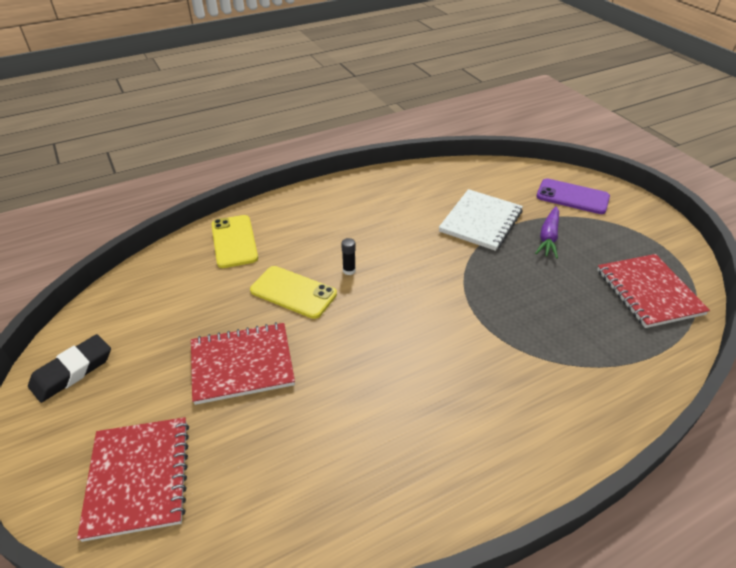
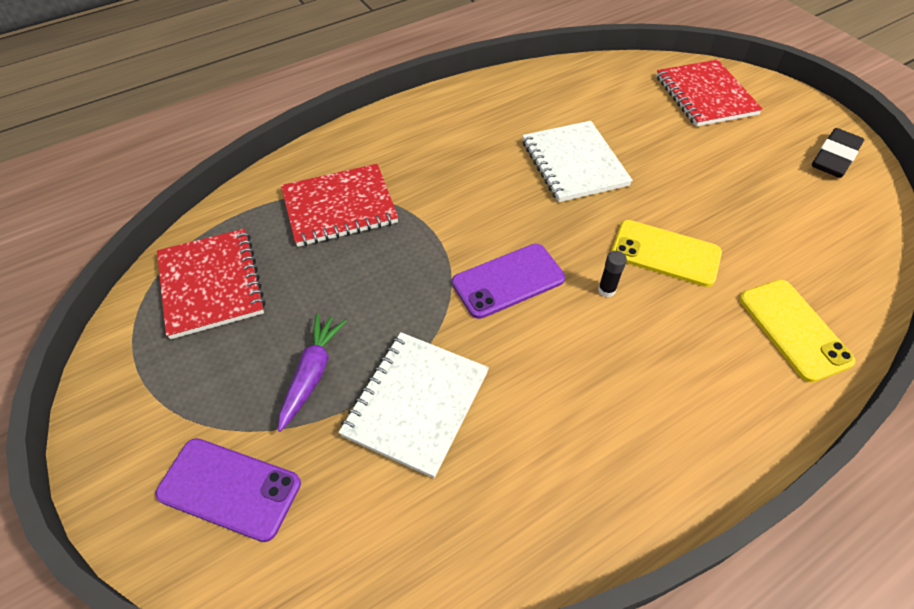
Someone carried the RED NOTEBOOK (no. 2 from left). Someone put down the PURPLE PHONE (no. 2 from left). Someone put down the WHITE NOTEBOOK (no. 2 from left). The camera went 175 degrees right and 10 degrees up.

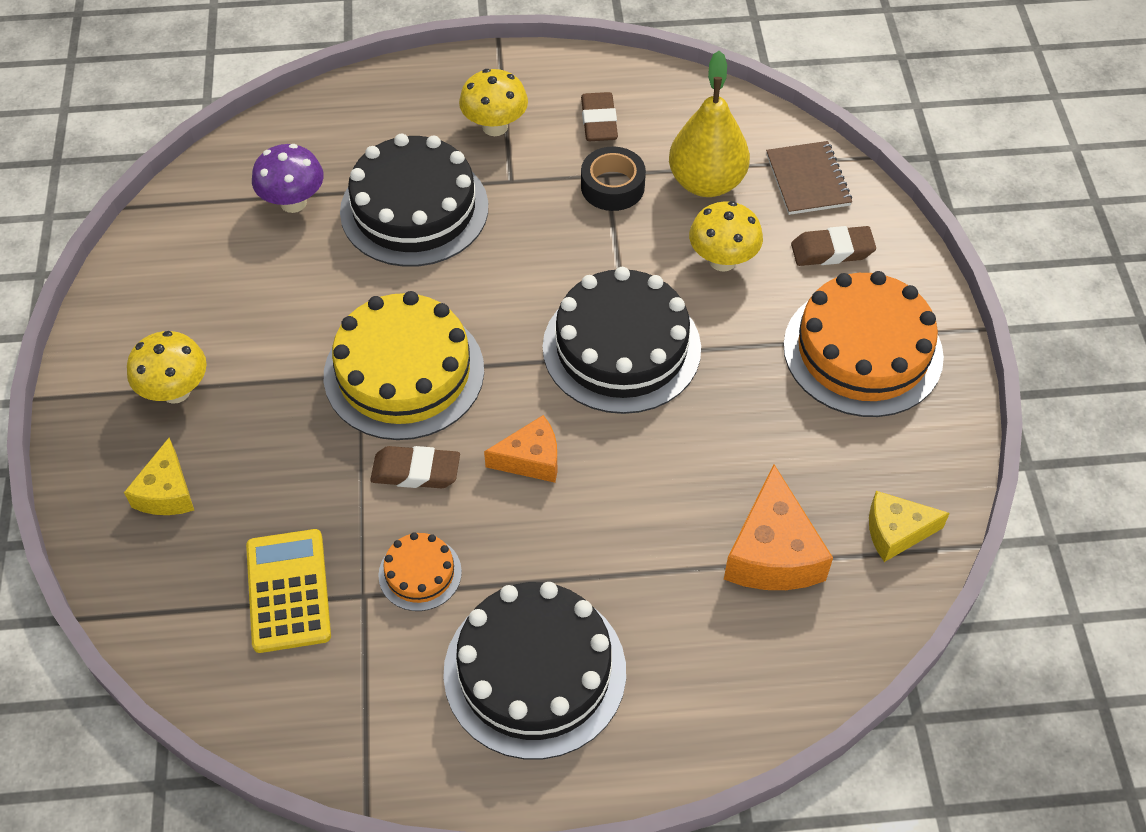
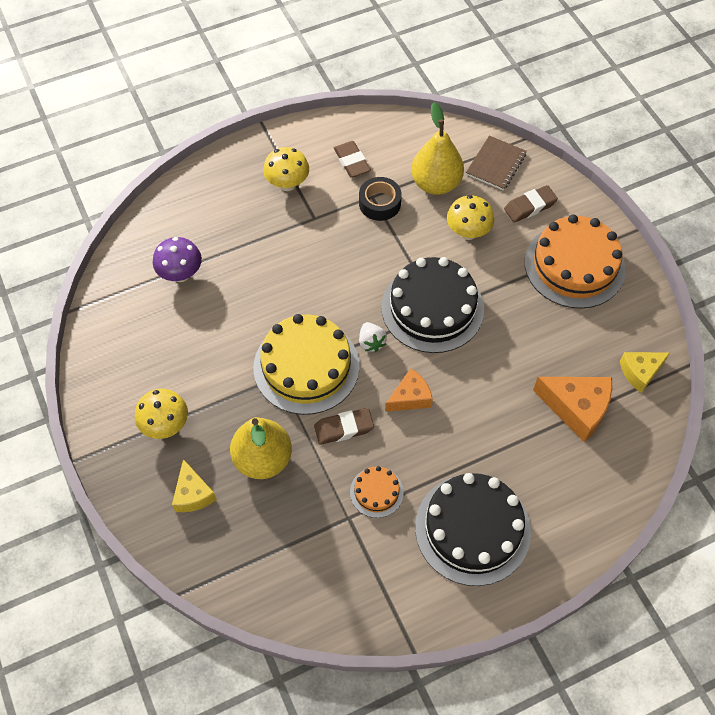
Someone took away the YELLOW CALCULATOR. Someone took away the BLACK CAKE (no. 1 from left). Someone rotated the ORANGE CHEESE (no. 2 from left) by 45 degrees counterclockwise. Someone rotated the BROWN NOTEBOOK by 60 degrees clockwise. Someone put down the YELLOW PEAR (no. 1 from left). Someone put down the WHITE STRAWBERRY. The camera went 20 degrees left and 5 degrees up.

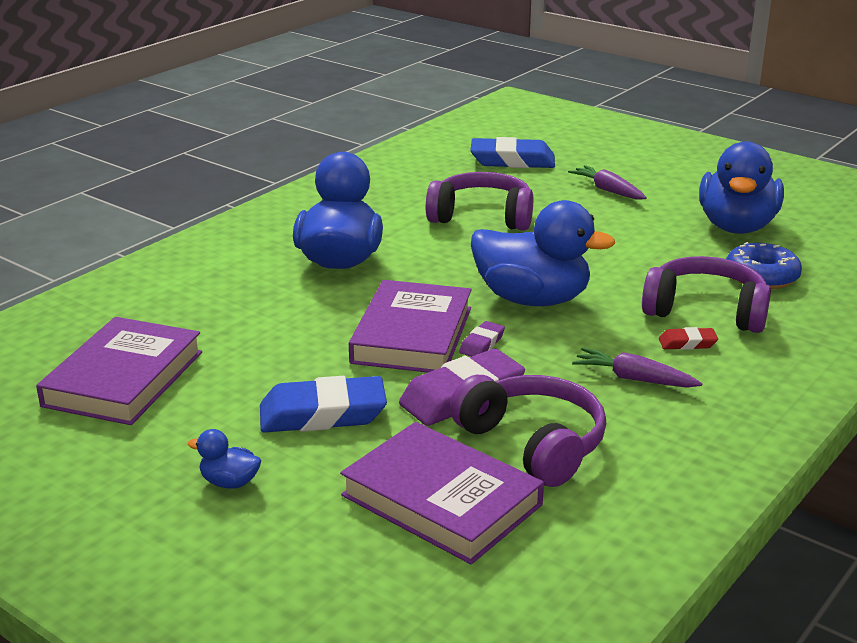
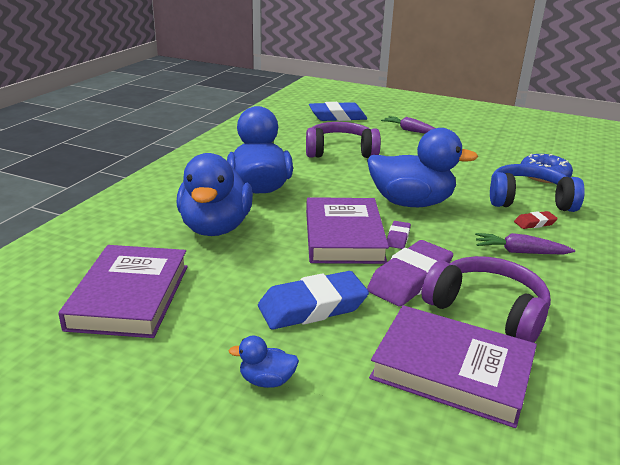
Someone repainted the PURPLE HEADPHONES (no. 3 from left), which became the BLUE HEADPHONES. Someone carried the BLUE DUCK (no. 4 from left in the first image). The camera went 15 degrees left and 0 degrees up.

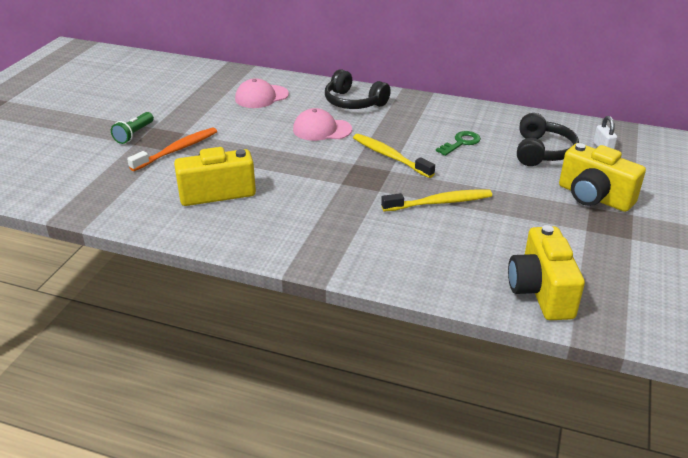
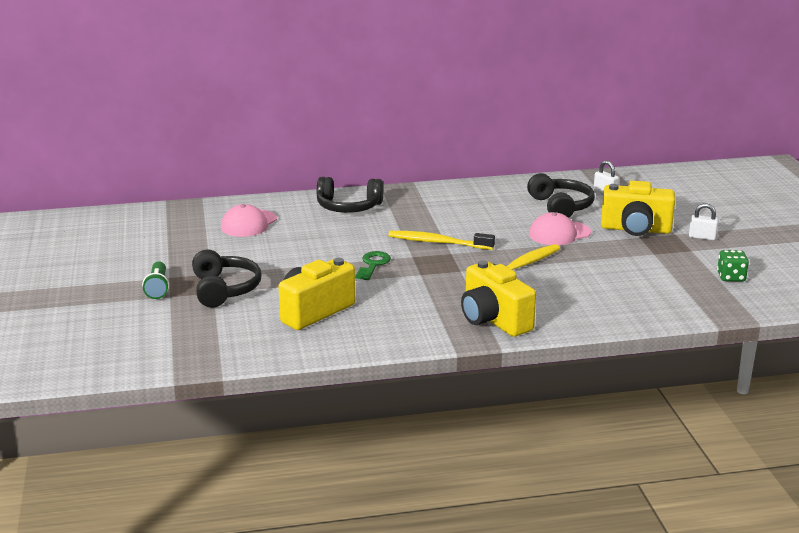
Someone swapped the ORANGE TOOTHBRUSH for the BLACK HEADPHONES (no. 1 from left). Someone carried the PINK CAP (no. 2 from left). Someone carried the GREEN KEY. Someone carried the YELLOW CAMERA (no. 2 from left). Someone put down the WHITE PADLOCK (no. 2 from left). Someone put down the GREEN DICE. The camera went 30 degrees left and 10 degrees down.

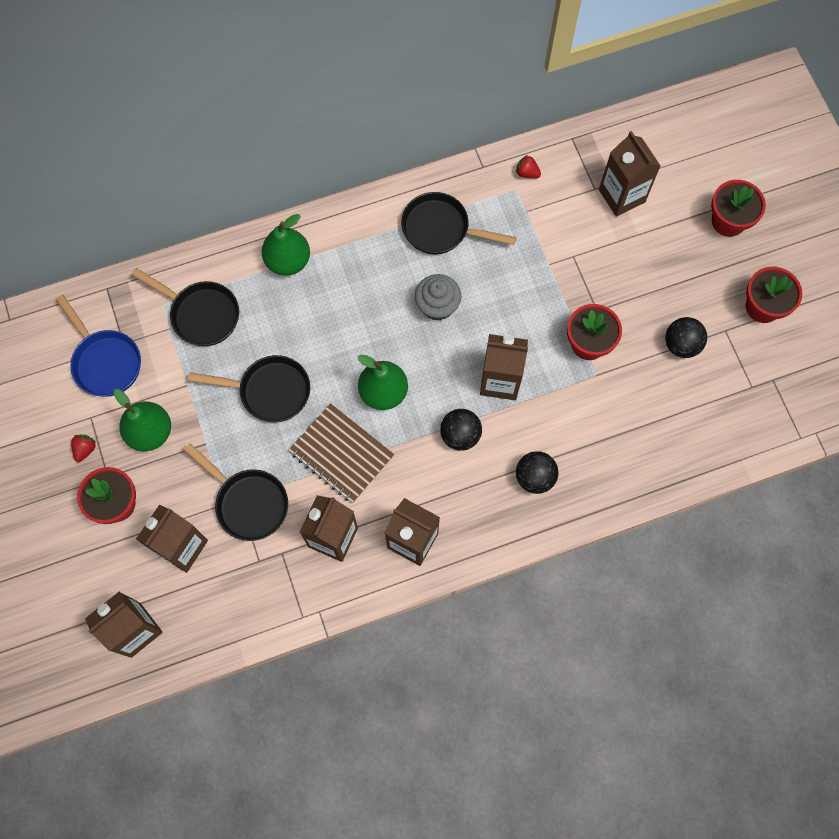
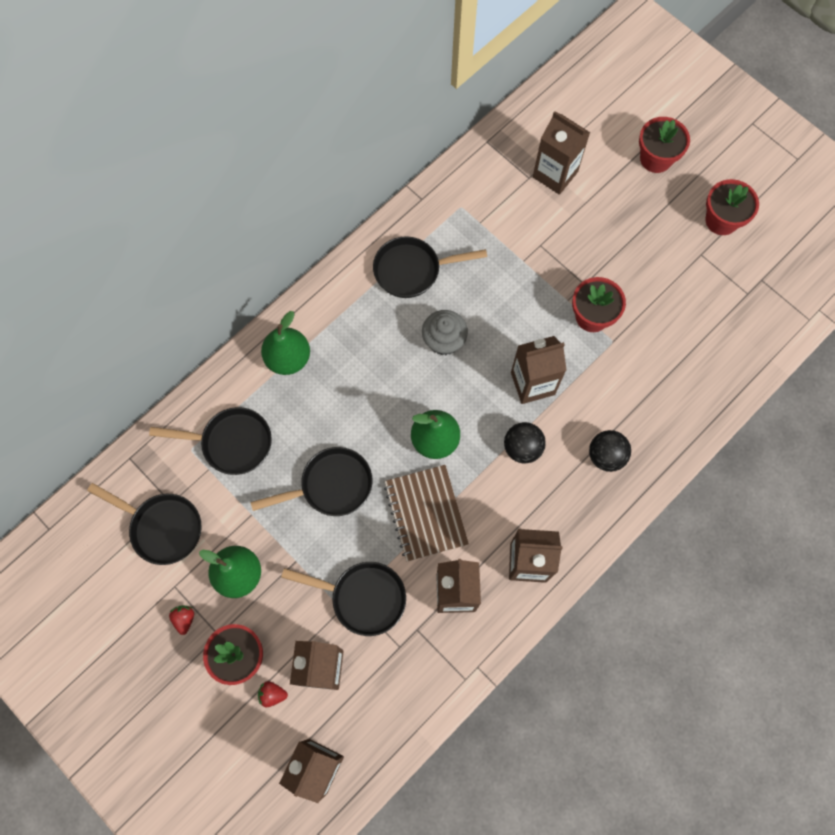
Someone repainted the BLUE PAN, which became the BLACK PAN (no. 1 from left). Someone rotated the BROWN NOTEBOOK by 60 degrees clockwise. Someone carried the RED STRAWBERRY (no. 2 from left). Someone took away the BLACK BALL (no. 3 from left). The camera went 25 degrees left and 0 degrees up.

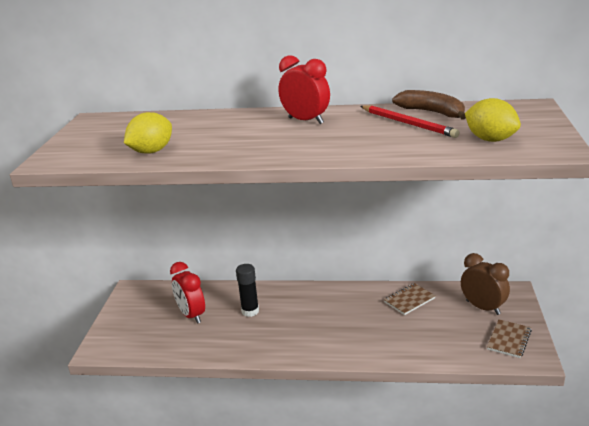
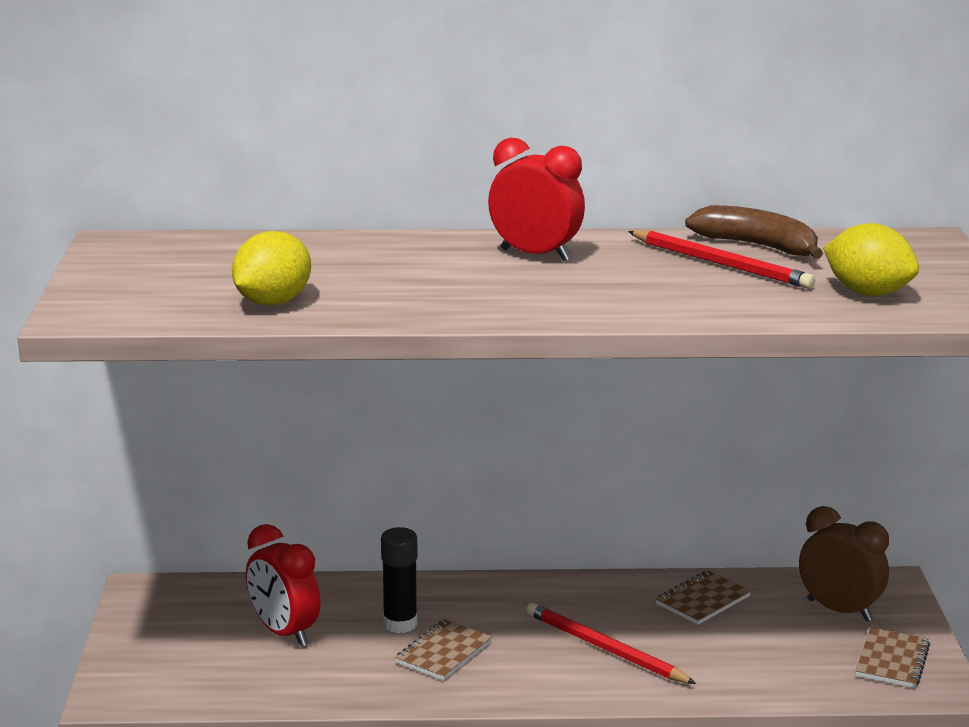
Someone put down the BROWN NOTEBOOK (no. 1 from left). Someone put down the RED PENCIL (no. 1 from left). The camera went 10 degrees left and 5 degrees down.

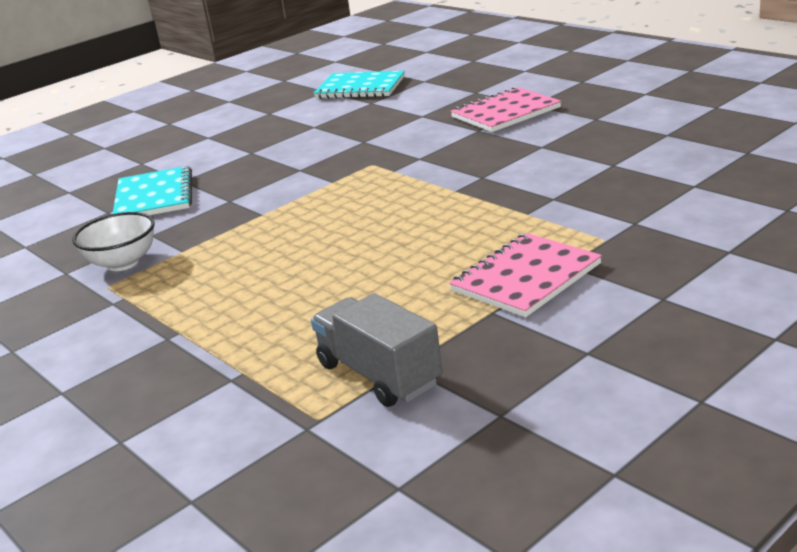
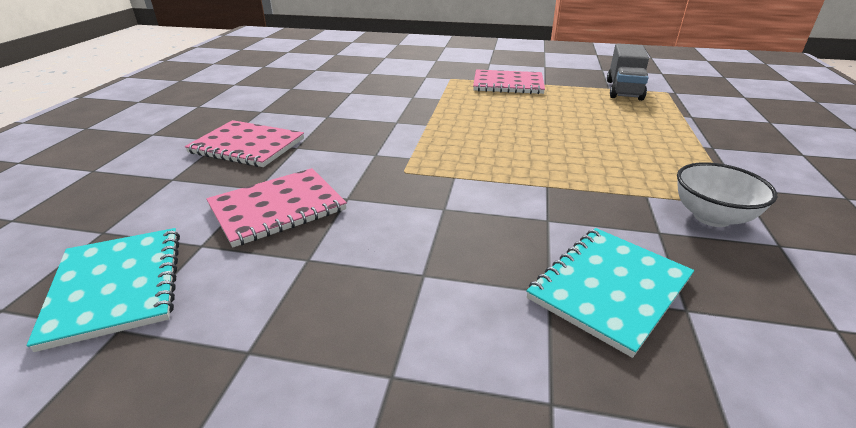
Someone put down the PINK NOTEBOOK (no. 2 from left). The camera went 130 degrees left and 5 degrees up.

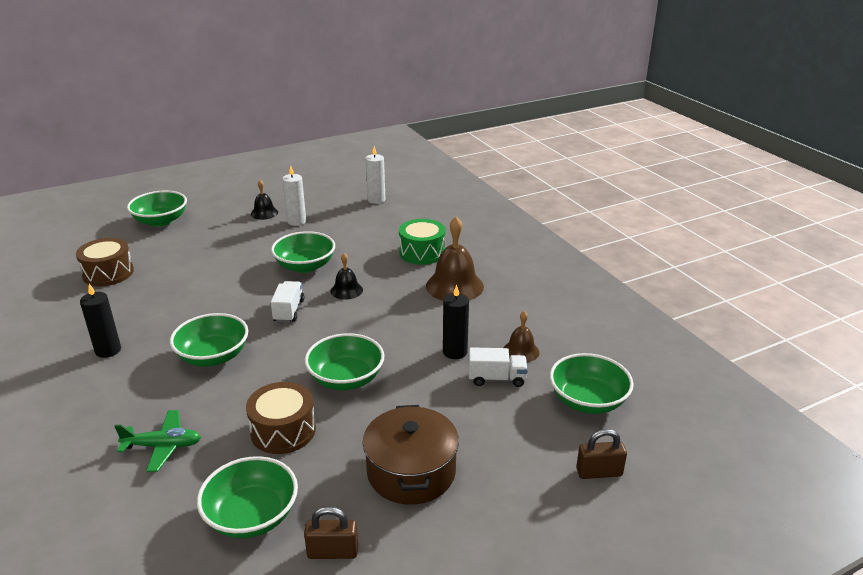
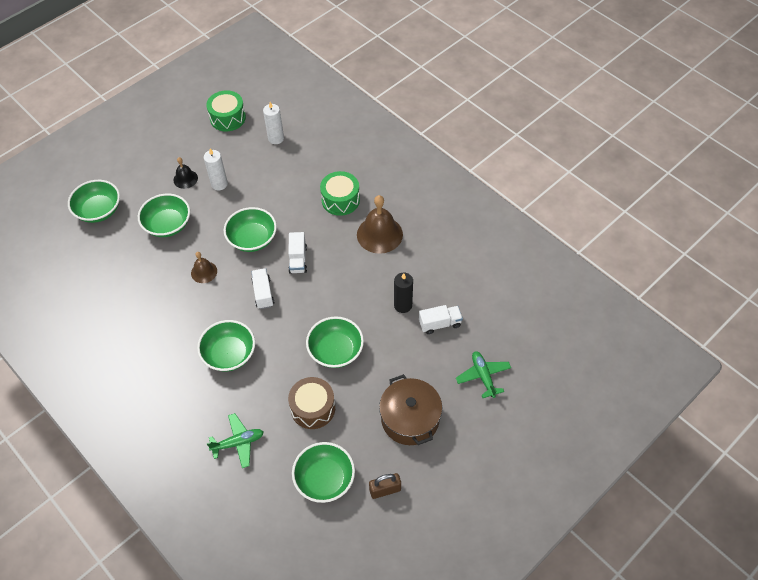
Someone took away the BROWN DRUM (no. 1 from left). Someone took away the BLACK CANDLE (no. 1 from left). Someone swapped the BLACK BELL (no. 2 from left) for the WHITE TRUCK (no. 2 from left). Someone carried the BROWN BELL (no. 2 from left in the first image). Someone carried the GREEN BOWL (no. 6 from left in the first image). Someone took away the BROWN PADLOCK (no. 2 from left). Someone put down the GREEN DRUM (no. 1 from left). Someone put down the GREEN PLANE (no. 2 from left). The camera went 15 degrees left and 25 degrees up.

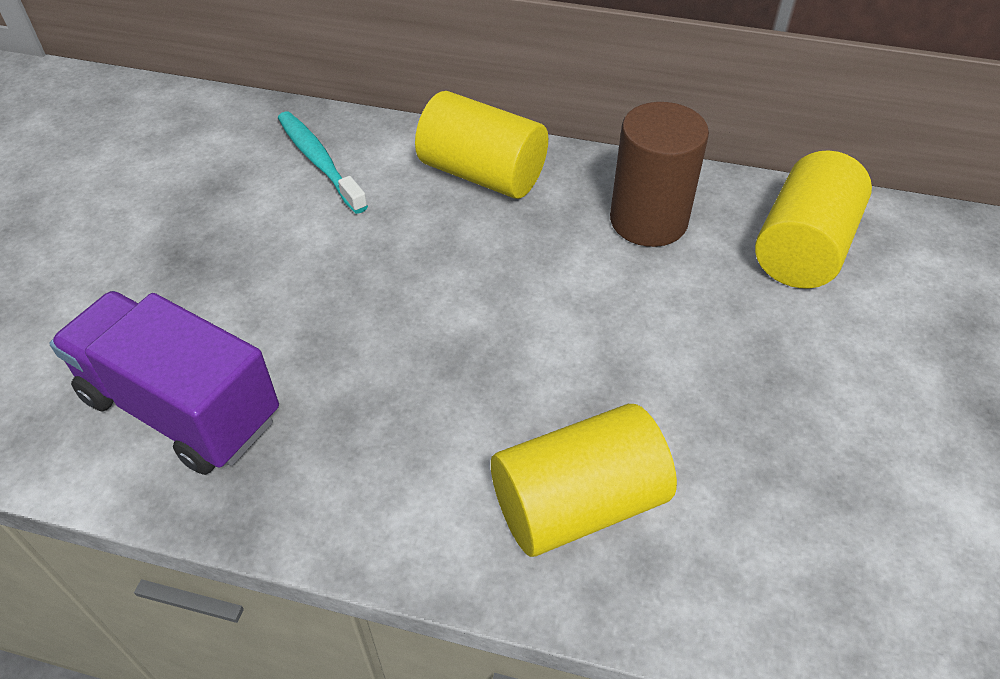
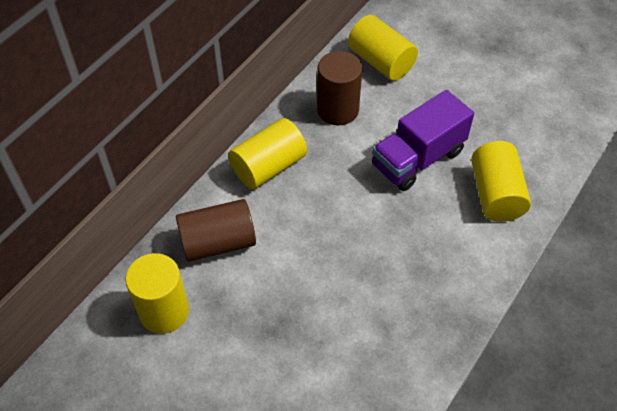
Someone carried the PURPLE TRUCK. Someone swapped the TURQUOISE TOOTHBRUSH for the BROWN CYLINDER (no. 1 from left). Someone put down the YELLOW CYLINDER (no. 1 from left). The camera went 70 degrees left and 5 degrees up.

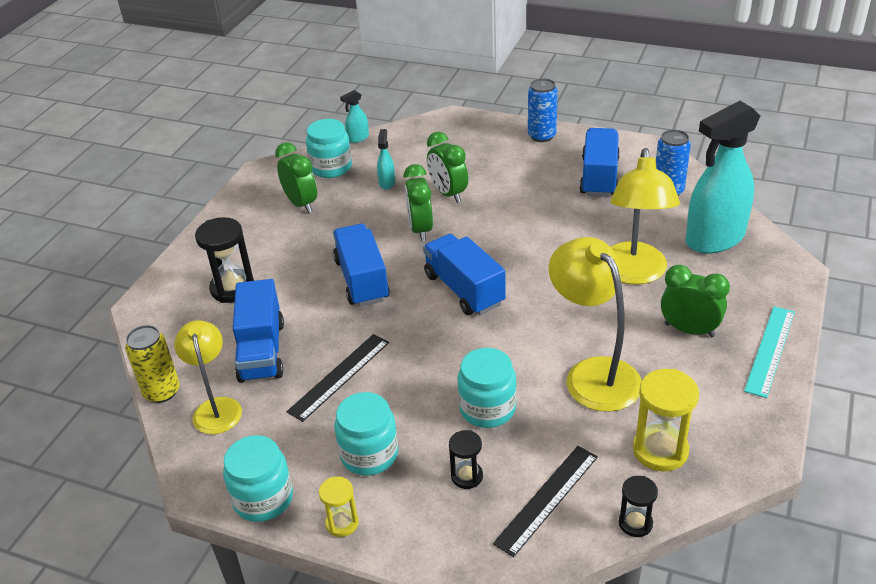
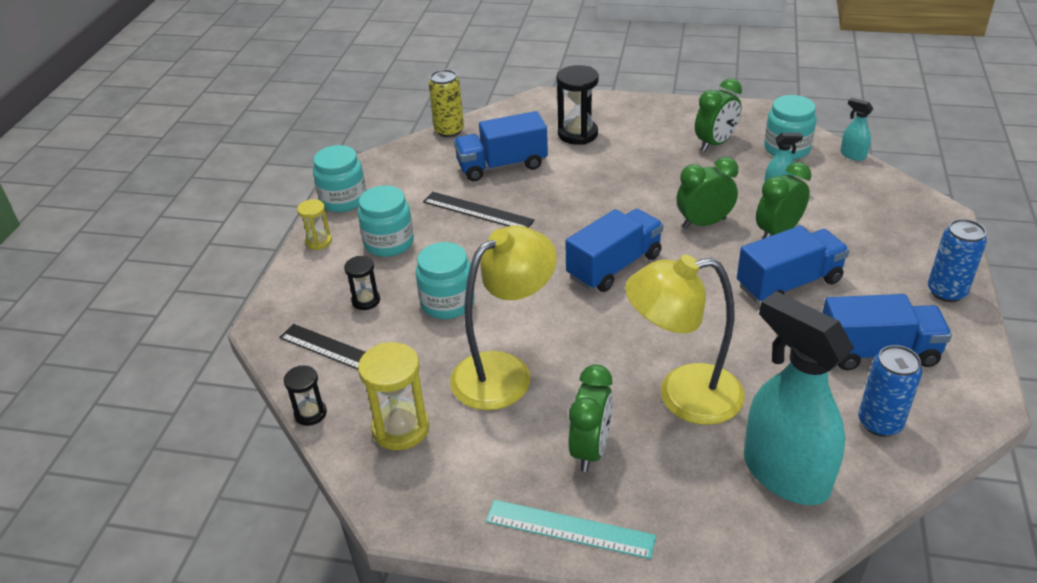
Someone took away the YELLOW LAMP (no. 1 from left). Someone carried the BLUE TRUCK (no. 2 from left in the first image). The camera went 80 degrees right and 0 degrees up.

